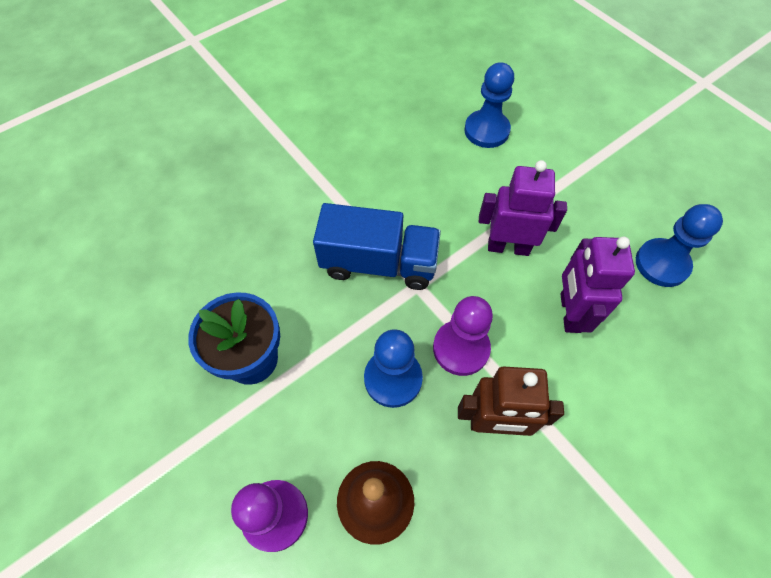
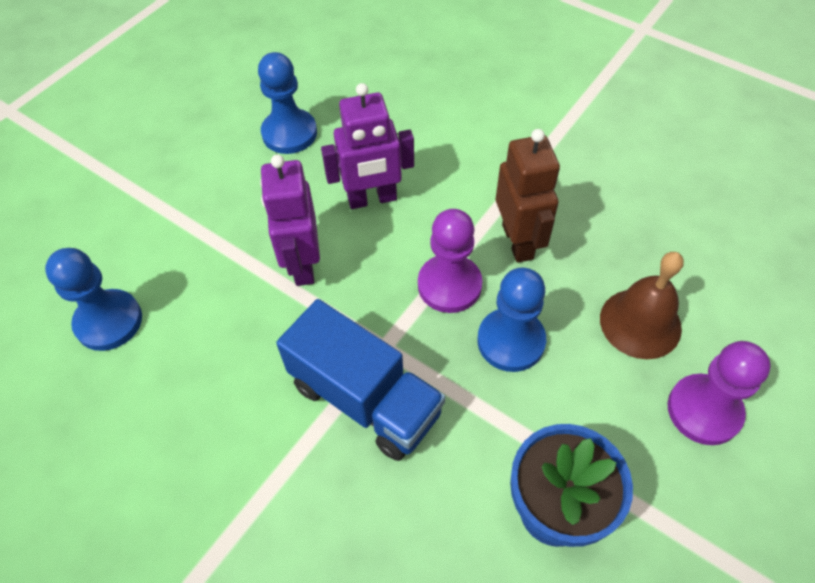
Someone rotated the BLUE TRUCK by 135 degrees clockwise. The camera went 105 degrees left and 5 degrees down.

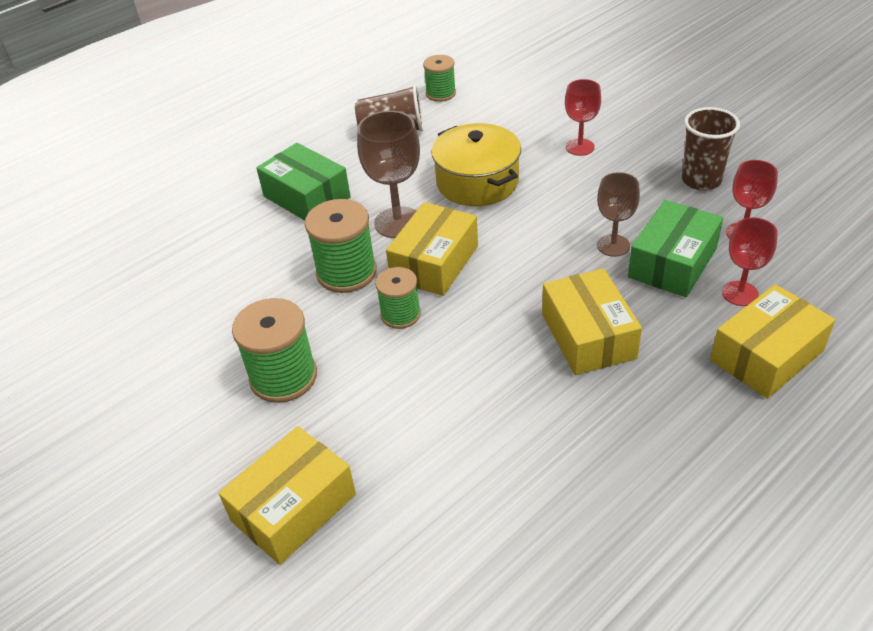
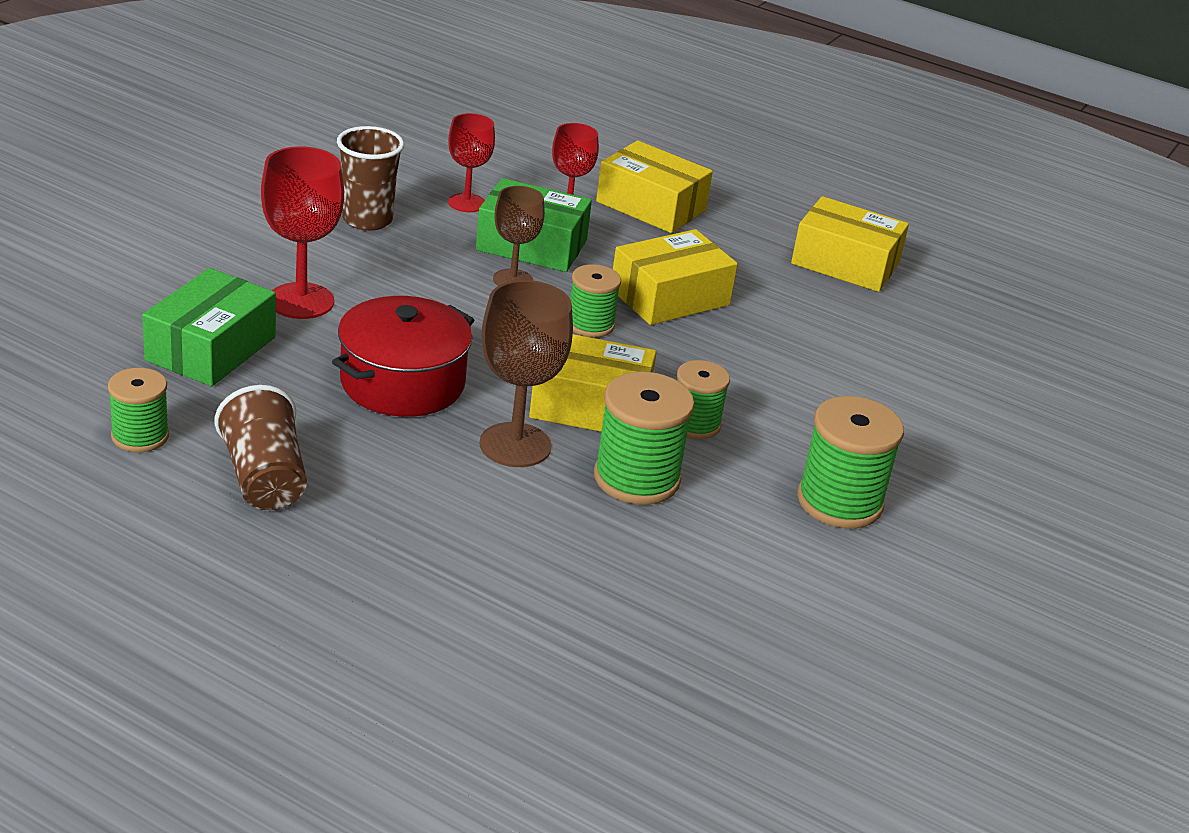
Someone carried the YELLOW BOX (no. 1 from left in the first image). Someone carried the GREEN BOX (no. 1 from left). Someone repainted the YELLOW POT, which became the RED POT. Someone scaled the RED GOBLET (no. 1 from left) by 1.55. Someone put down the GREEN SPOOL (no. 2 from left). The camera went 115 degrees left and 10 degrees down.

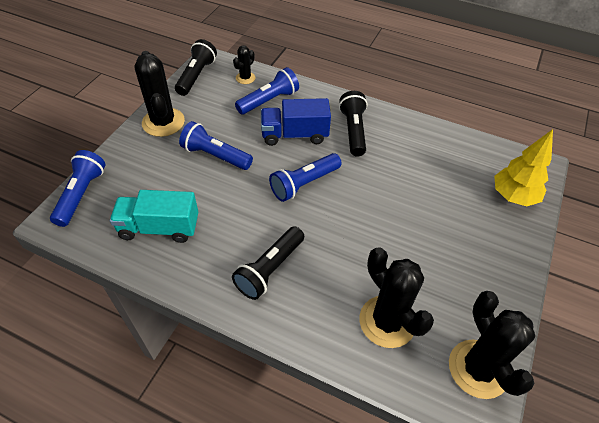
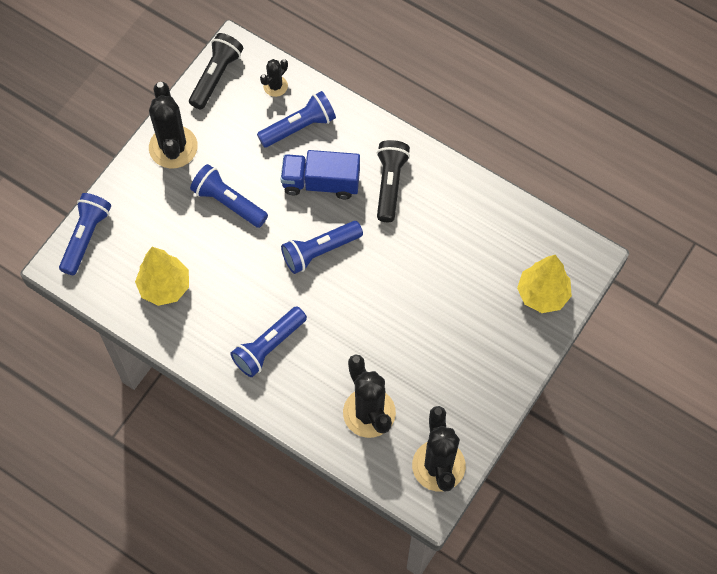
Someone swapped the TURQUOISE TRUCK for the YELLOW TREE (no. 1 from left). Someone repainted the BLACK FLASHLIGHT (no. 2 from left), which became the BLUE FLASHLIGHT (no. 3 from left). The camera went 10 degrees right and 15 degrees up.

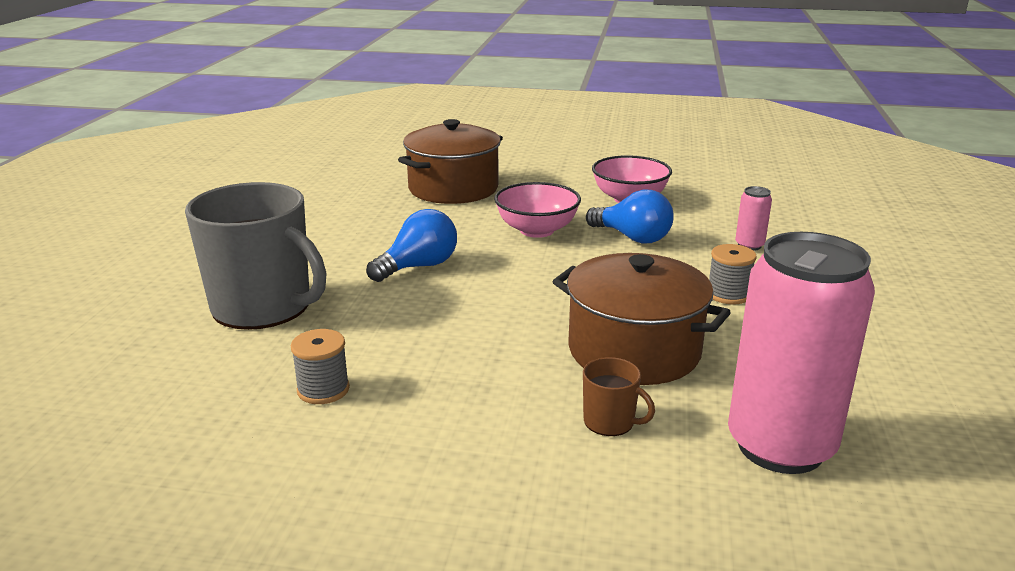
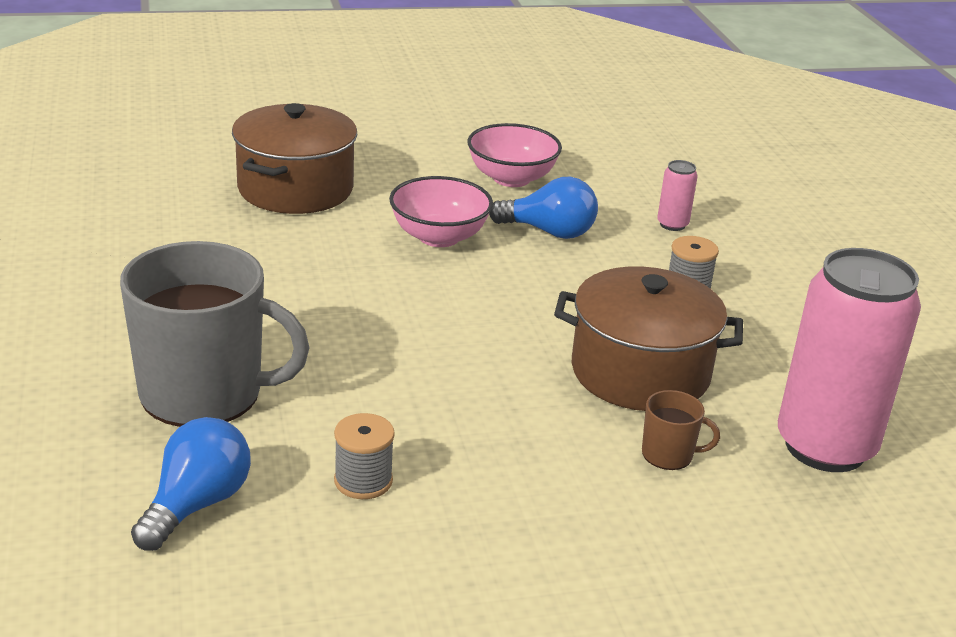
Someone carried the BLUE LIGHT BULB (no. 1 from left). The camera went 25 degrees left and 5 degrees up.

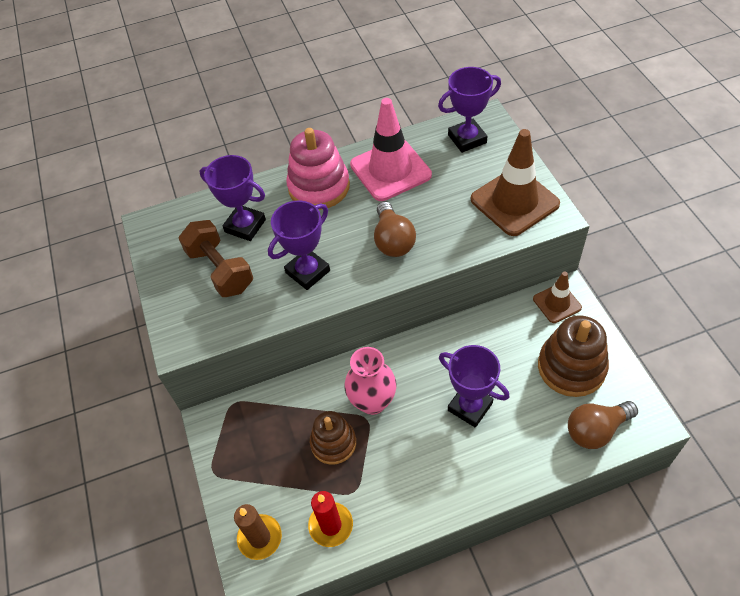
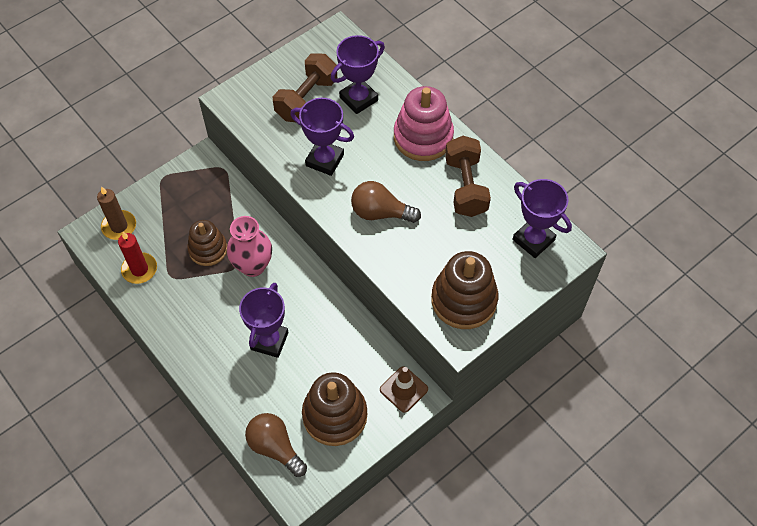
Someone rotated the PURPLE TROPHY (no. 1 from left in the first image) by 45 degrees clockwise. Someone swapped the PINK TRAFFIC CONE for the BROWN DUMBBELL (no. 2 from left). Someone rotated the BROWN LIGHT BULB (no. 1 from left in the first image) by 45 degrees clockwise. Someone swapped the BROWN TRAFFIC CONE (no. 1 from left) for the BROWN STACKING TOY (no. 3 from left). The camera went 65 degrees right and 5 degrees up.

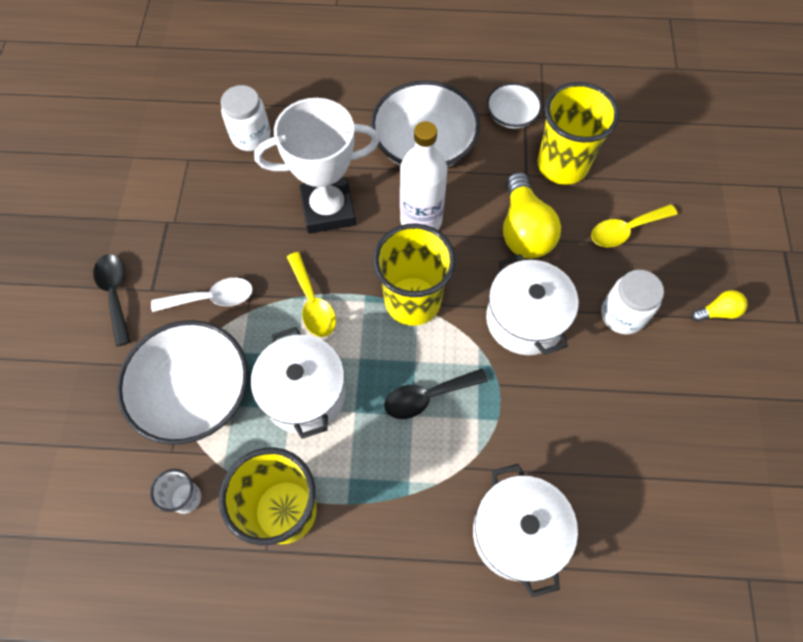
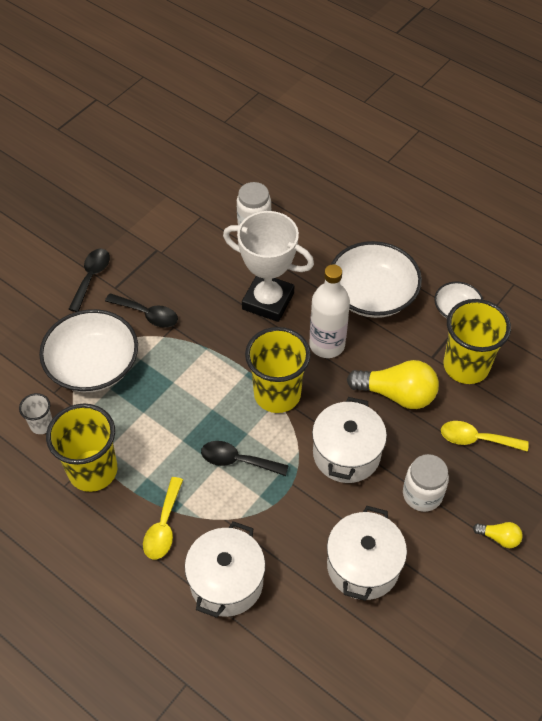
Someone repainted the WHITE SPOON, which became the BLACK SPOON (no. 2 from left). Someone carried the WHITE POT (no. 1 from left in the first image). Someone carried the YELLOW SPOON (no. 1 from left). Someone rotated the YELLOW LIGHT BULB (no. 1 from left) by 105 degrees counterclockwise. The camera went 35 degrees right and 10 degrees down.

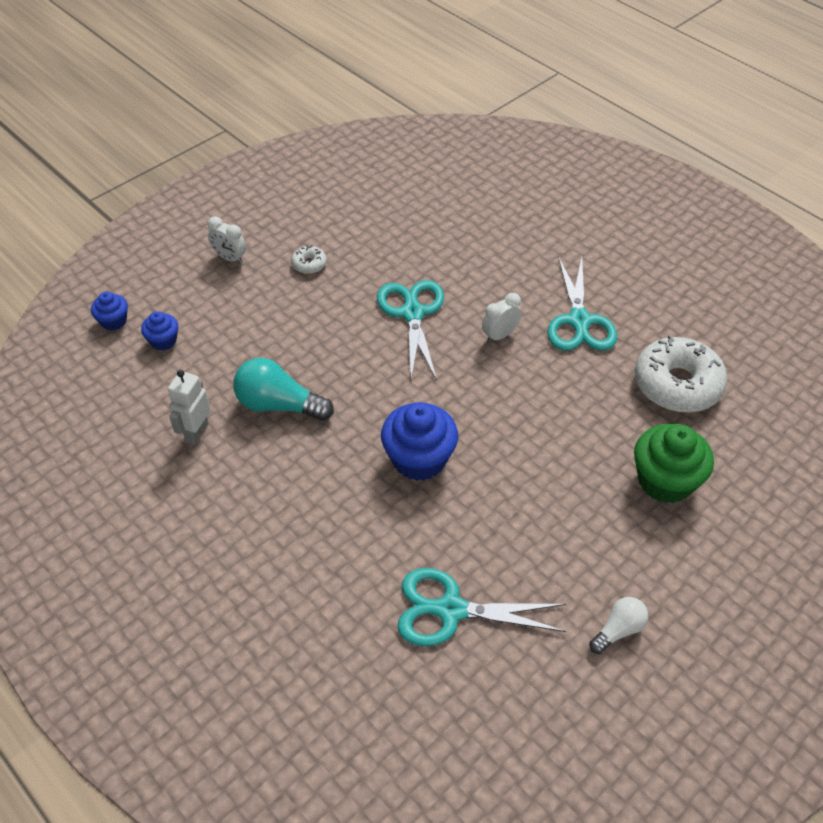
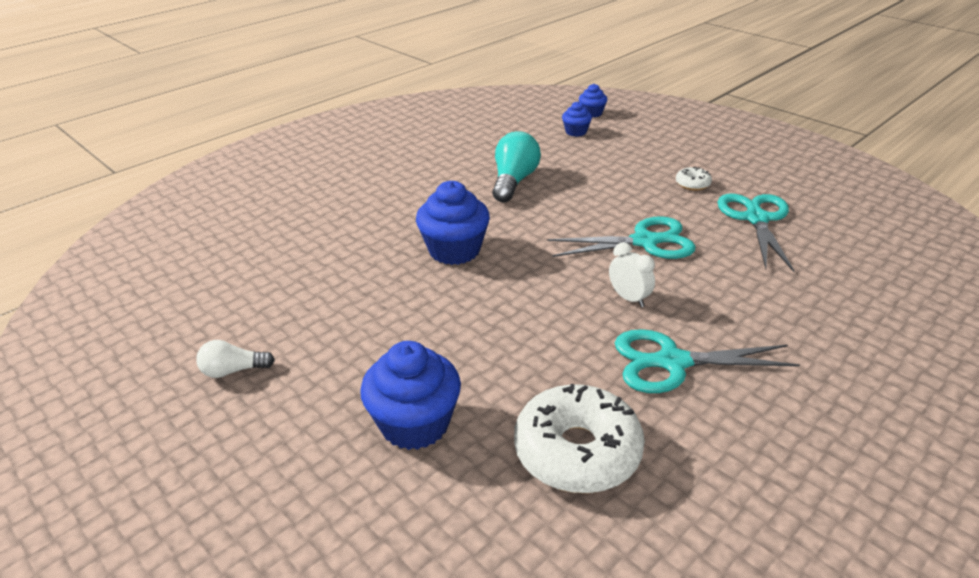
Someone took away the WHITE ROBOT. Someone took away the WHITE CLOCK (no. 1 from left). Someone carried the TURQUOISE SCISSORS (no. 2 from left in the first image). Someone rotated the WHITE LIGHT BULB by 120 degrees clockwise. Someone repainted the GREEN CUPCAKE, which became the BLUE CUPCAKE (no. 1 from left). The camera went 90 degrees right and 15 degrees down.

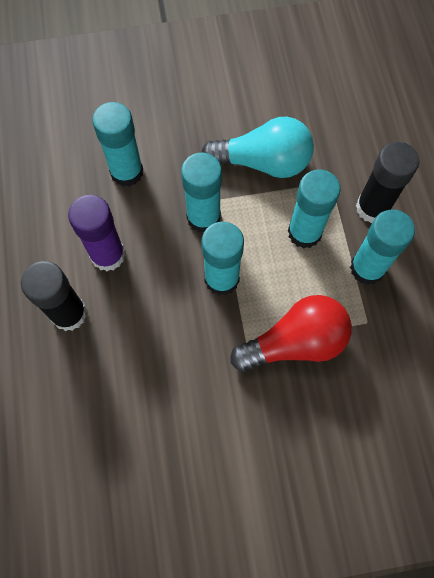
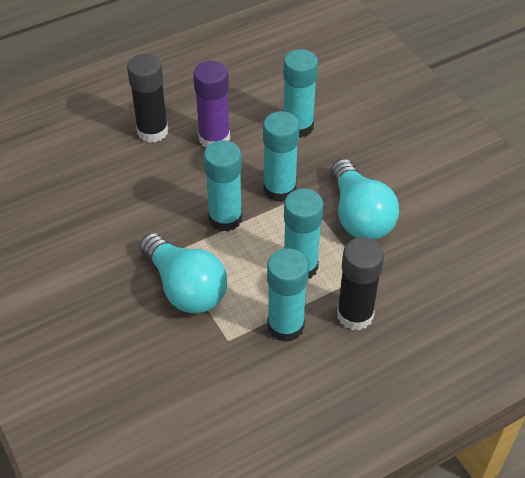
Someone repainted the RED LIGHT BULB, which became the TURQUOISE LIGHT BULB (no. 1 from left). The camera went 70 degrees right and 20 degrees down.

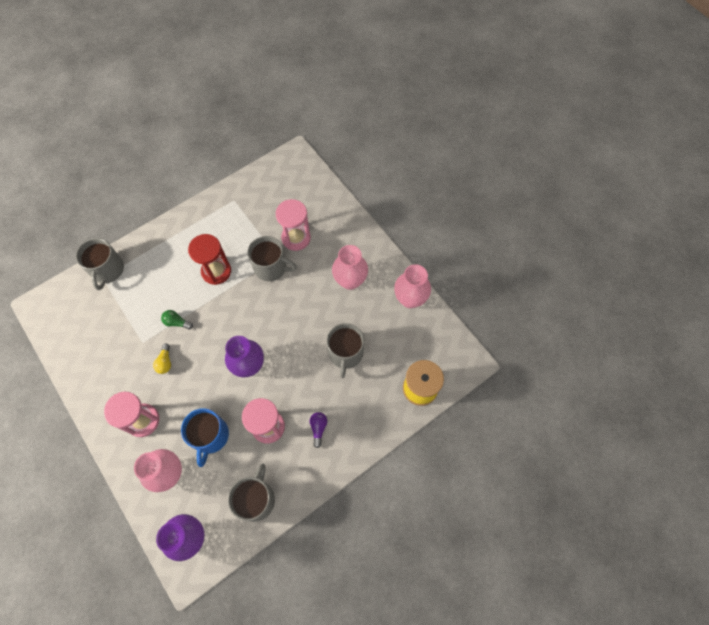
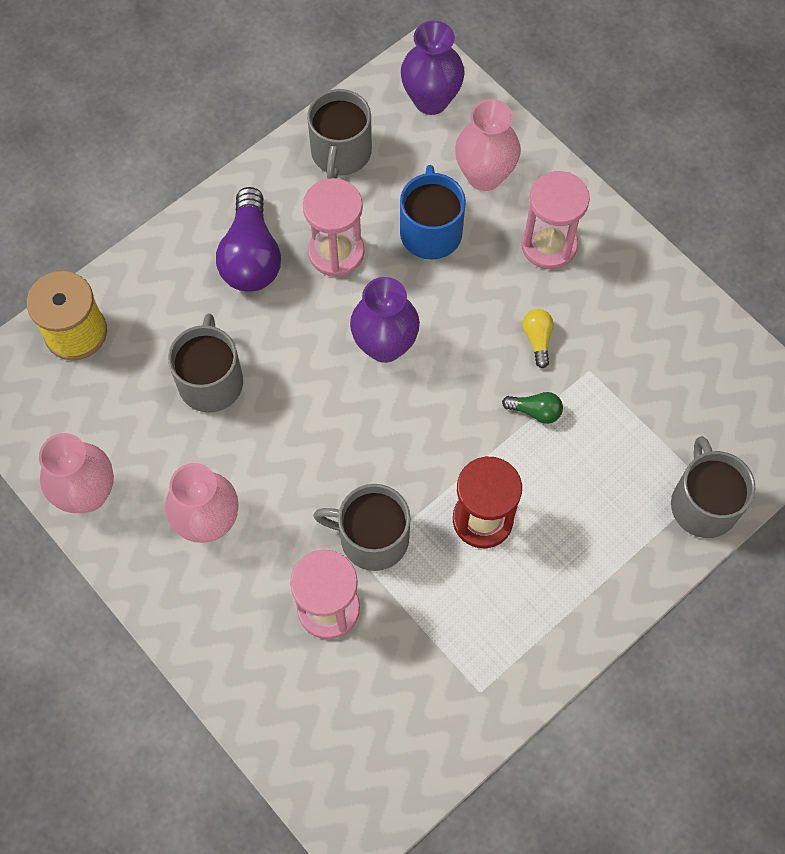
Someone scaled the PURPLE LIGHT BULB by 2.12. The camera went 175 degrees right and 0 degrees up.

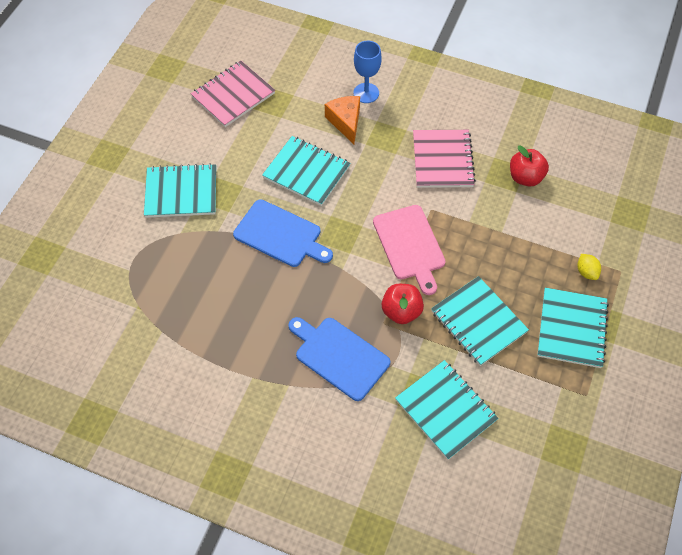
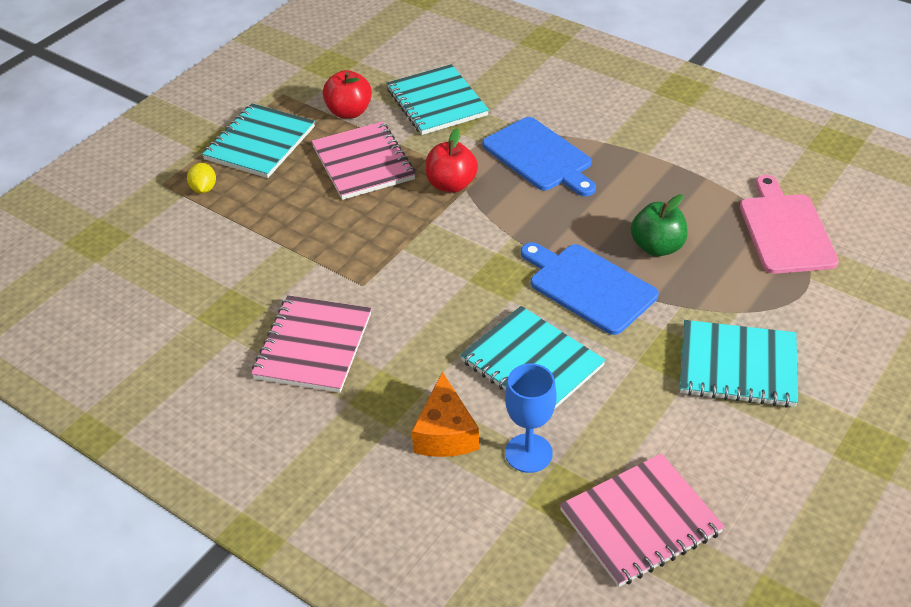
Someone carried the BLUE GOBLET. Someone carried the PINK CUTTING BOARD. Someone repainted the TURQUOISE NOTEBOOK (no. 4 from left), which became the PINK NOTEBOOK (no. 2 from left). Someone carried the RED APPLE (no. 2 from left in the first image). Someone put down the GREEN APPLE. The camera went 165 degrees left and 15 degrees down.

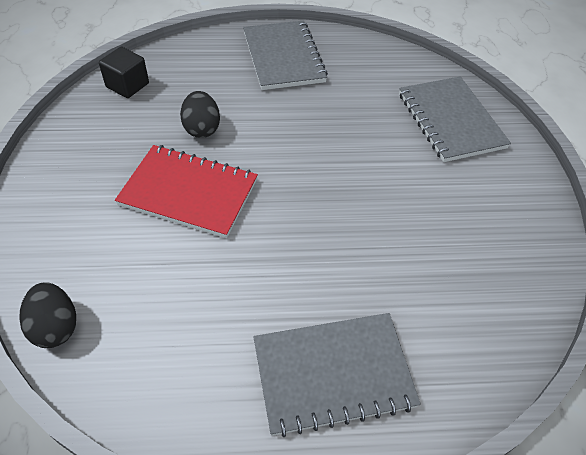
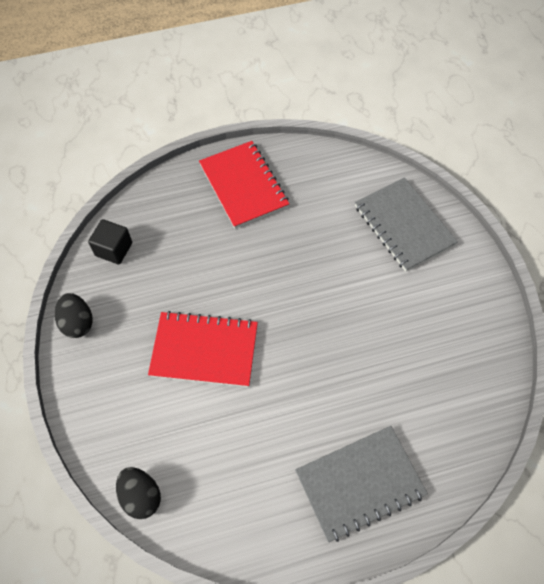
Someone carried the BLACK EGG (no. 2 from left in the first image). Someone repainted the GREY NOTEBOOK (no. 1 from left), which became the RED NOTEBOOK (no. 2 from left). The camera went 10 degrees left and 10 degrees up.

